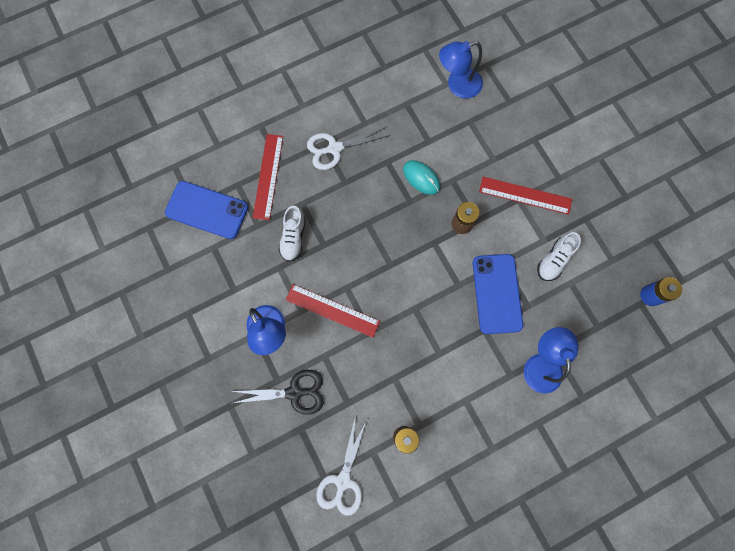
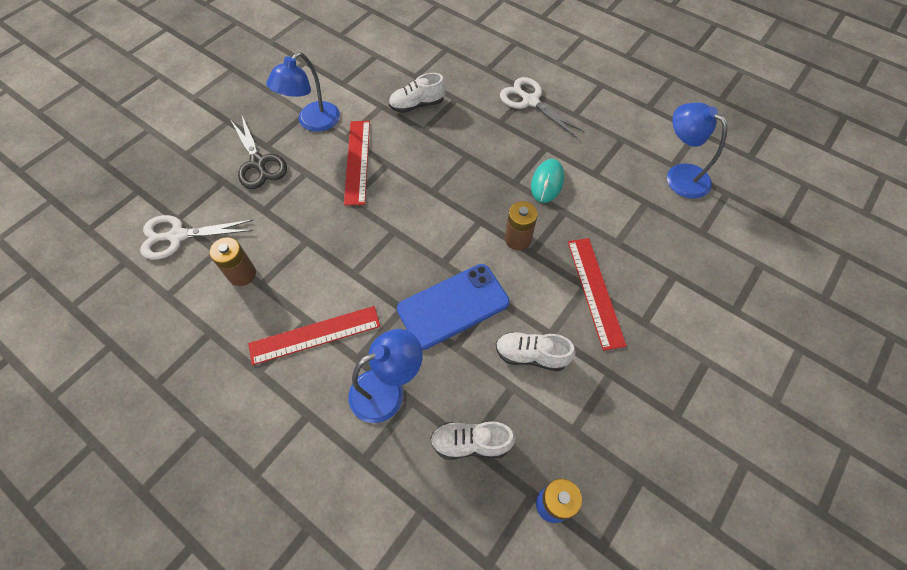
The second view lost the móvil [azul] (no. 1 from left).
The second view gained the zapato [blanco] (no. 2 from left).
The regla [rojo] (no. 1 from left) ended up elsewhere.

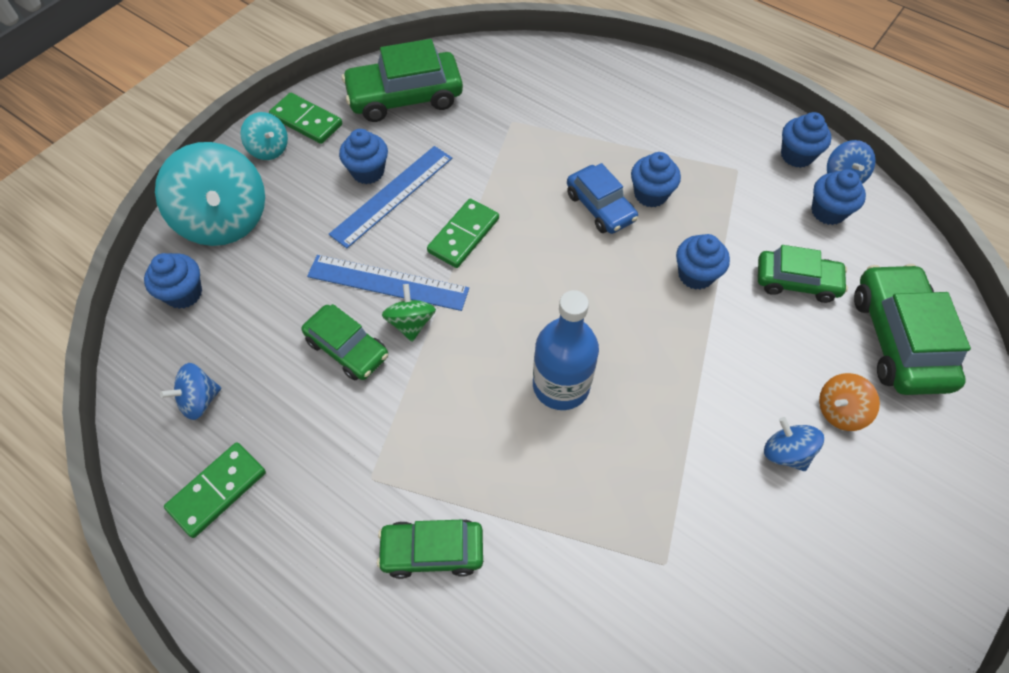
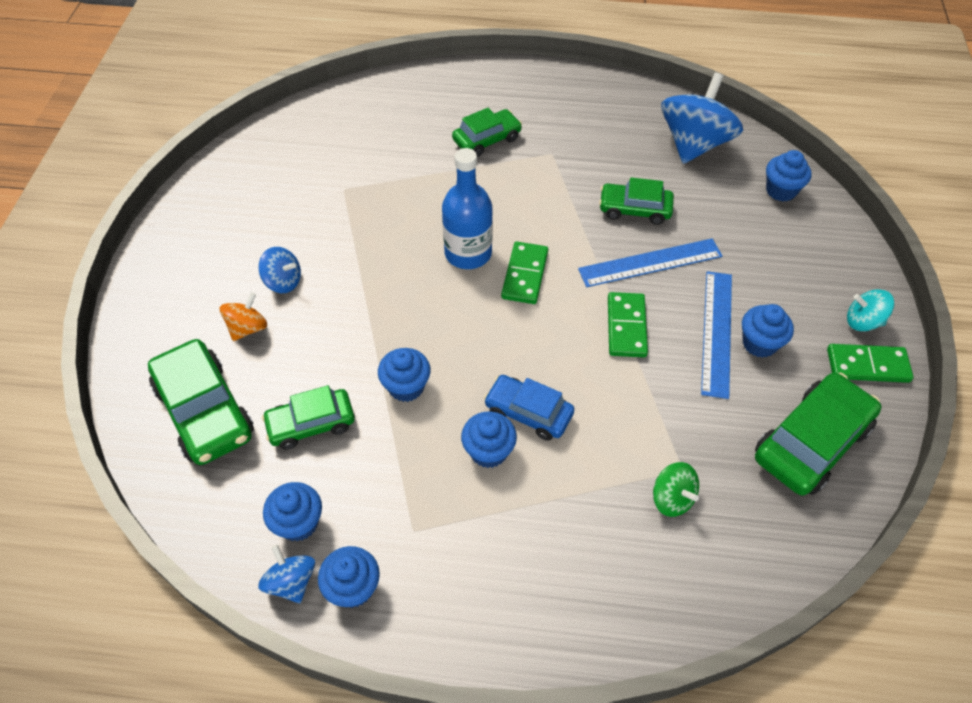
The second view lost the peonza [turquesa] (no. 1 from left).
The ficha de dominó [verde] (no. 1 from left) ended up elsewhere.
The peonza [verde] ended up elsewhere.
The size of the peonza [azul] (no. 1 from left in the first image) changed by a factor of 2.01.

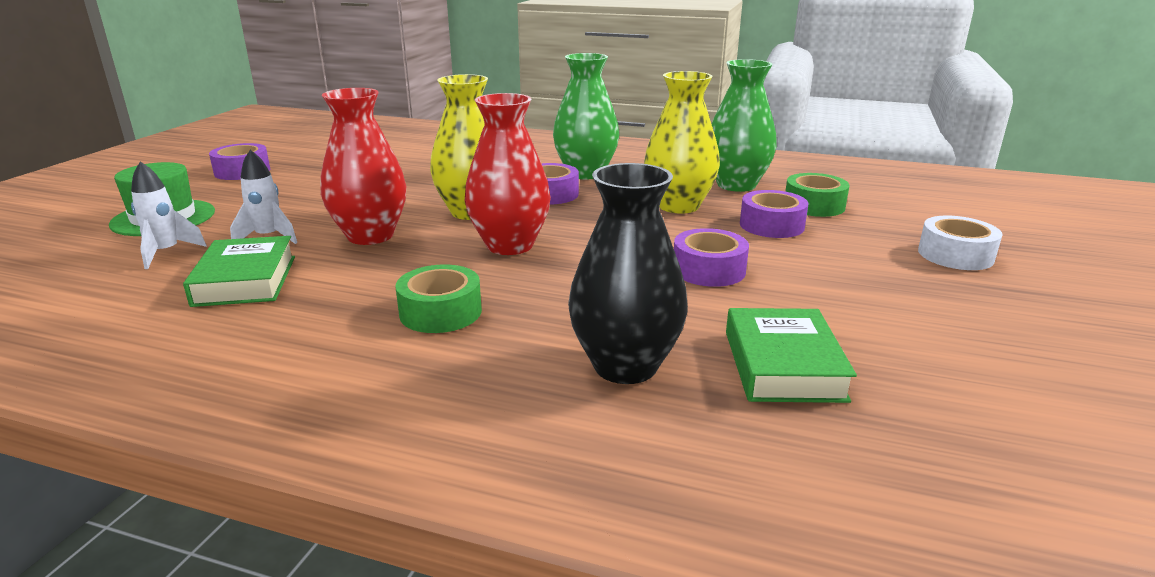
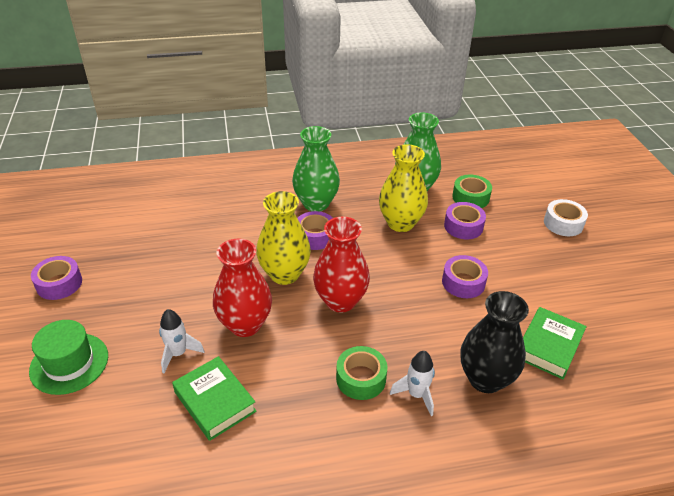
The cohete [blanco] (no. 1 from left in the first image) ended up elsewhere.
The libro [verde] (no. 2 from left) ended up facing another way, 60 degrees clockwise from before.

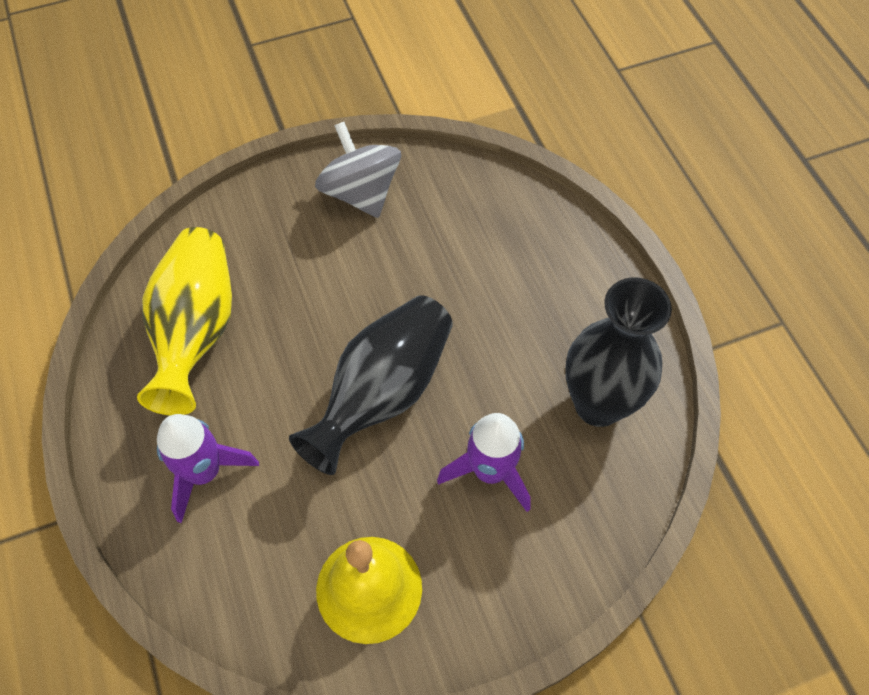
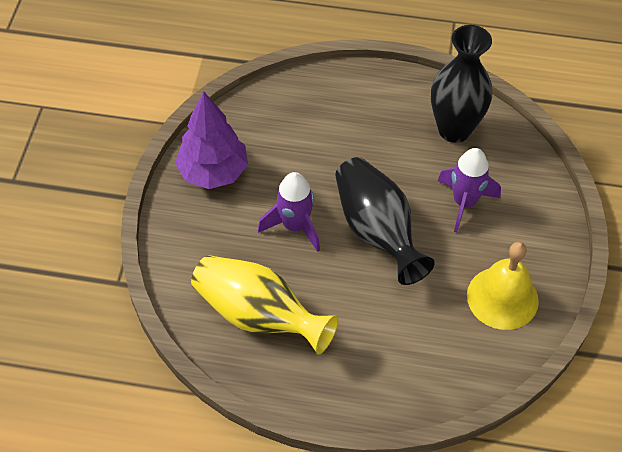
The cohete [morado] (no. 1 from left) ended up elsewhere.
Where the peonza [gris] stood, the árbol [morado] came to stand.

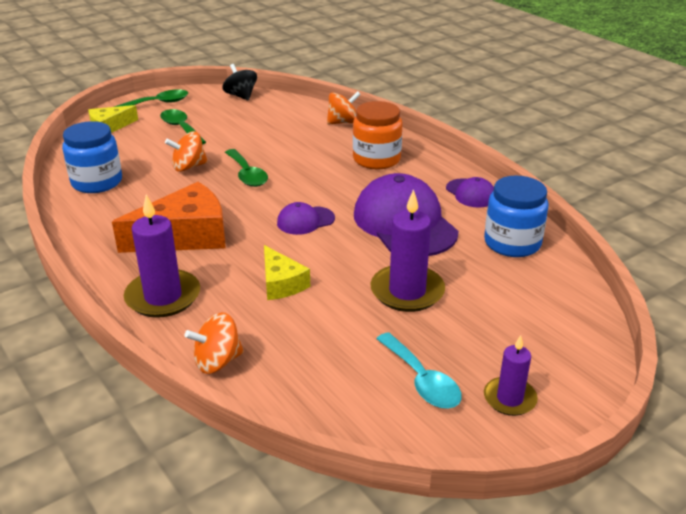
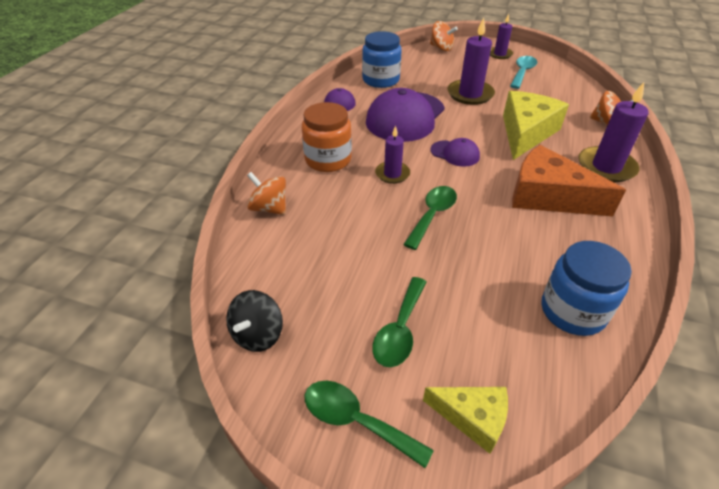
The second view gained the vela [morado] (no. 1 from left).
The peonza [naranja] (no. 1 from left in the first image) ended up elsewhere.
The size of the queso [amarillo] (no. 2 from left) changed by a factor of 1.78.

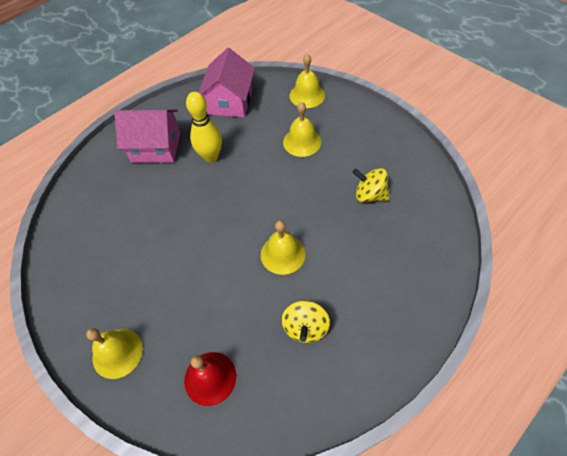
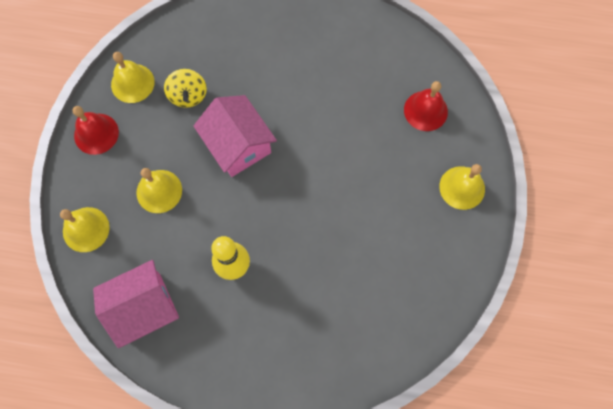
The second view lost the peonza [amarillo] (no. 1 from left).
The second view gained the campana [rojo] (no. 1 from left).
The casa [rosa] (no. 1 from left in the first image) ended up elsewhere.
The campana [amarillo] (no. 2 from left) ended up elsewhere.

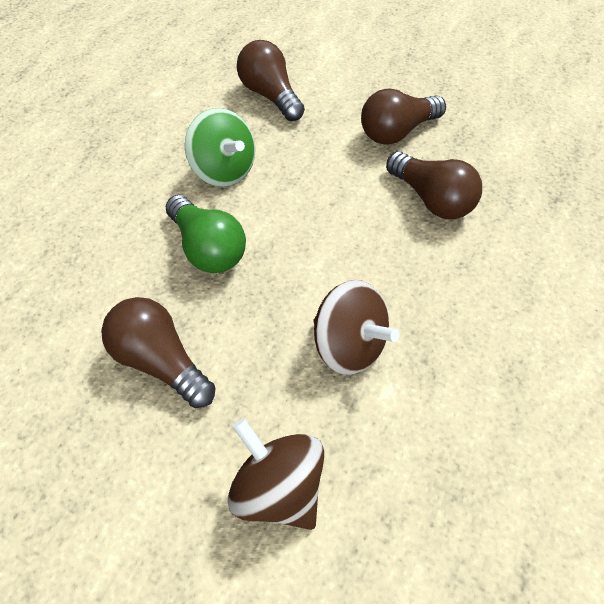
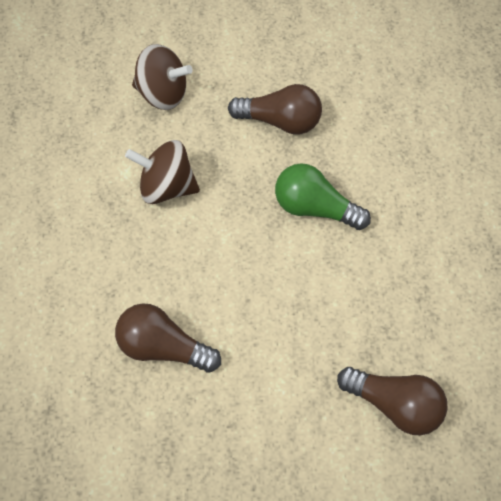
The second view lost the peonza [verde].
The second view lost the bombilla [marrón] (no. 3 from left).

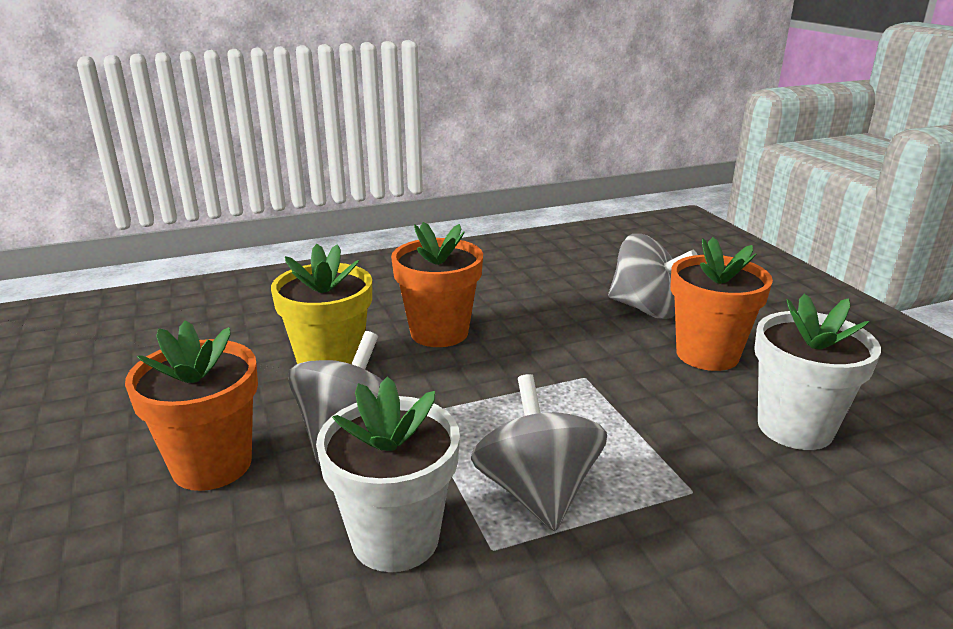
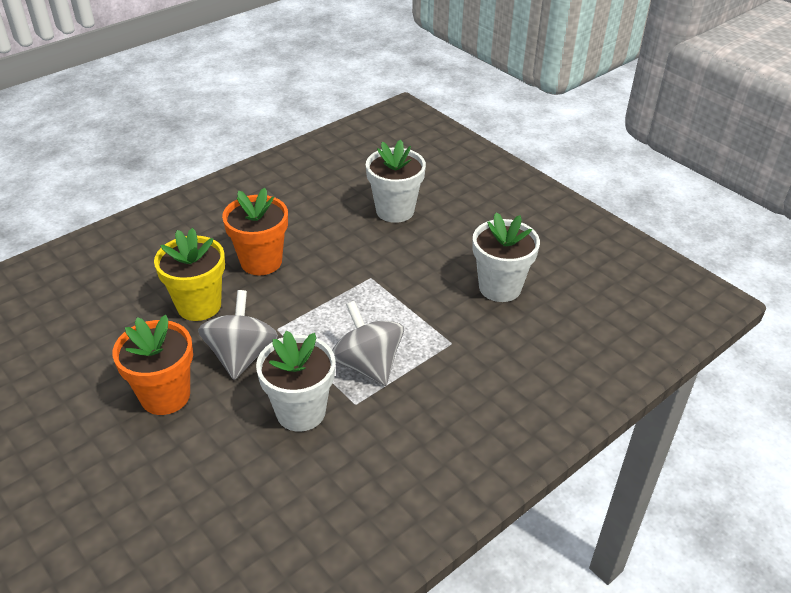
The second view lost the maceta [naranja] (no. 3 from left).
Where the peonza [gris] (no. 3 from left) stood, the maceta [blanco] (no. 2 from left) came to stand.

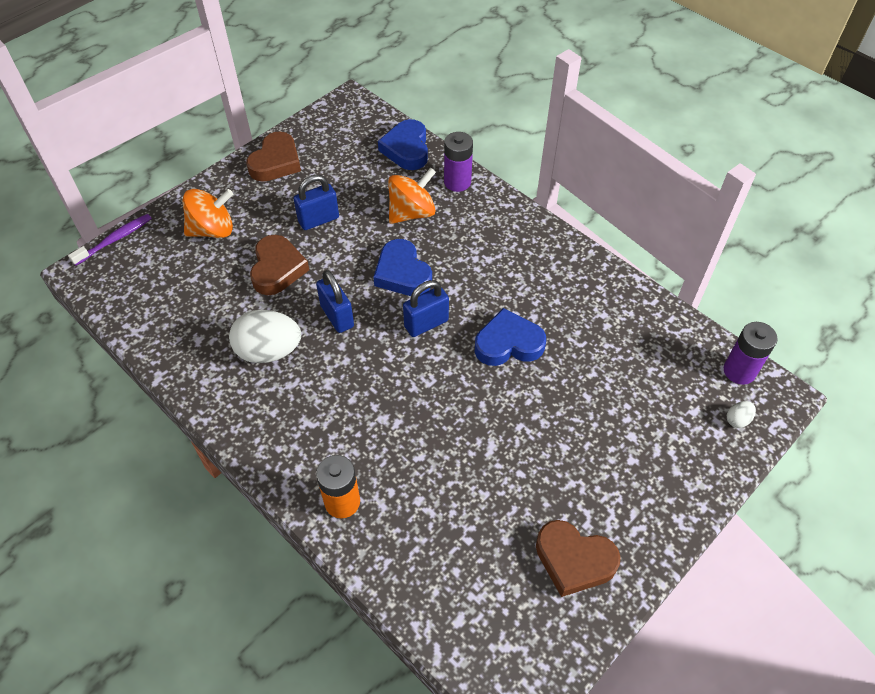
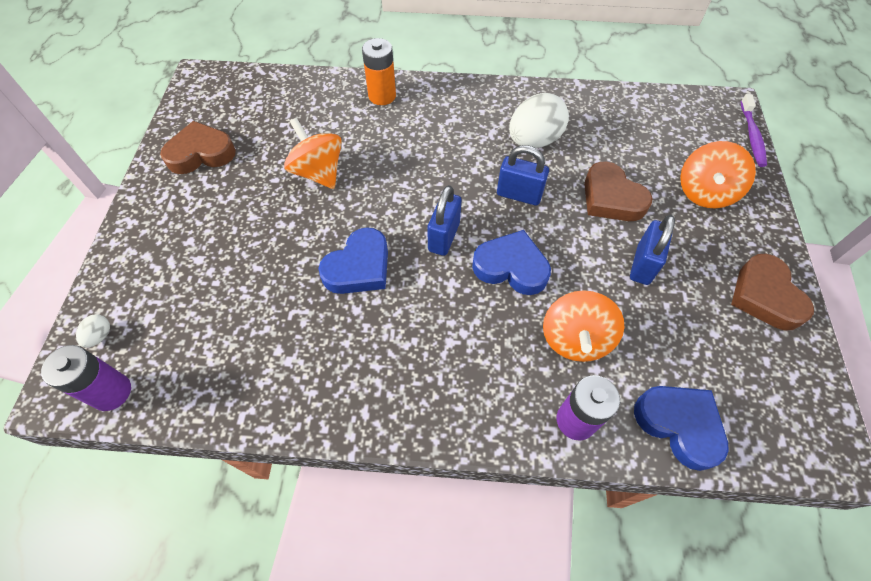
The second view gained the peonza [naranja] (no. 1 from left).

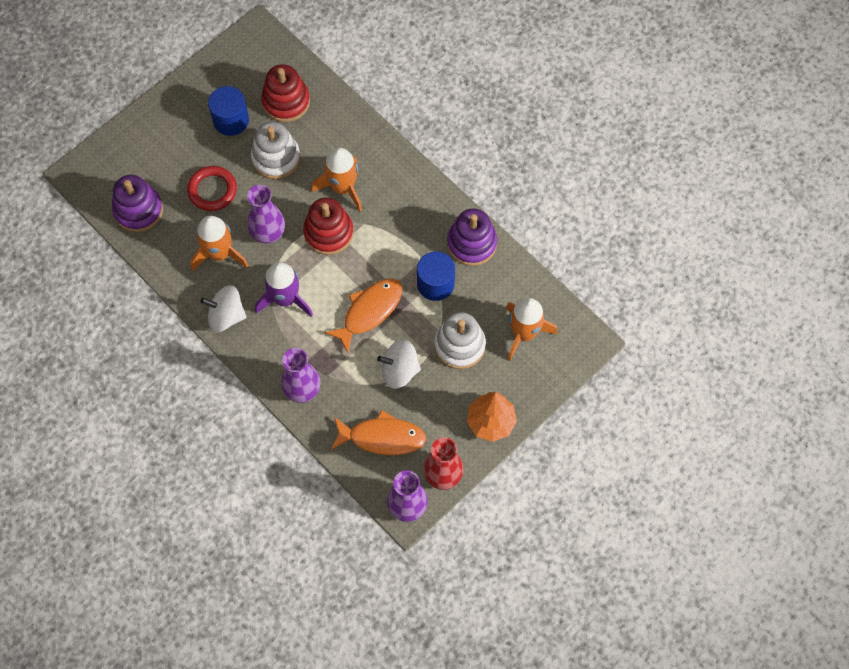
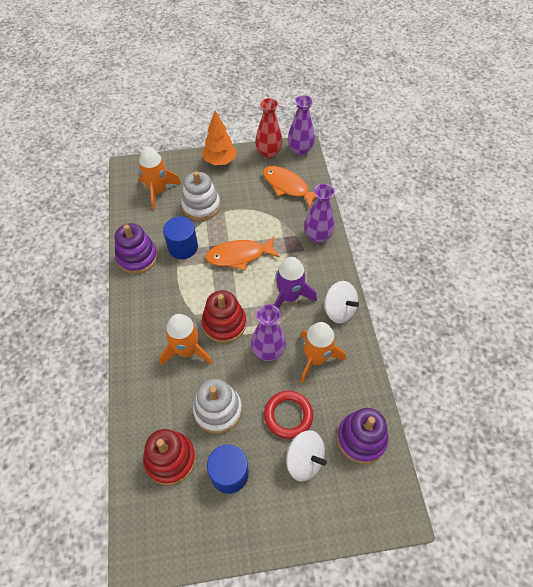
The peonza [blanco] (no. 2 from left in the first image) ended up elsewhere.

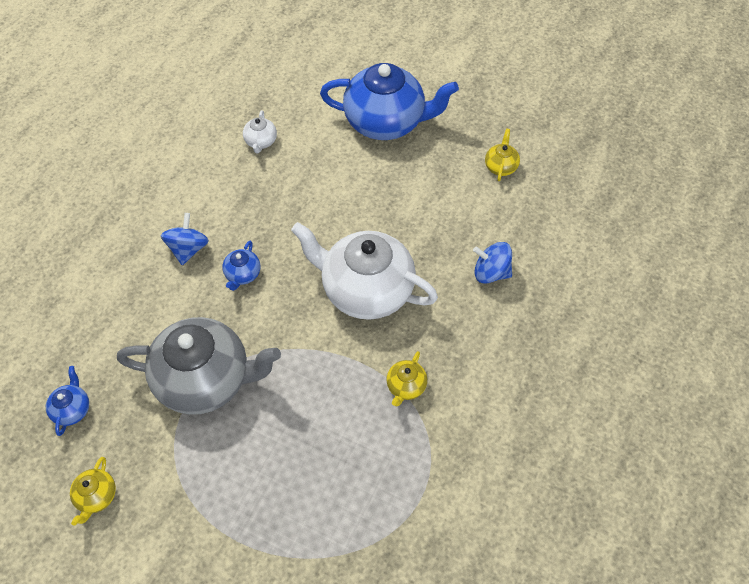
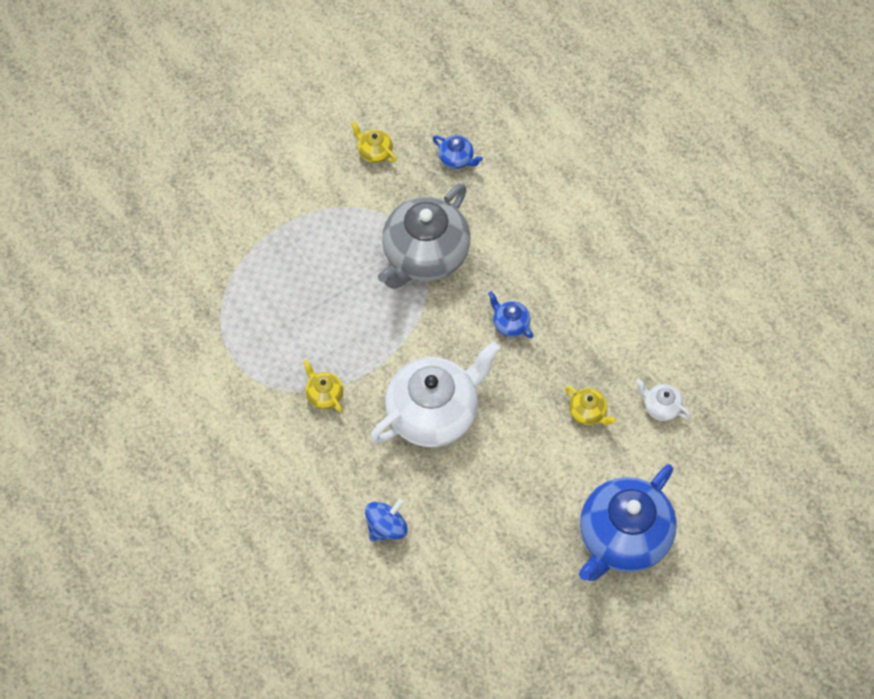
The second view lost the peonza [azul] (no. 1 from left).
The tetera [amarillo] (no. 3 from left) ended up elsewhere.

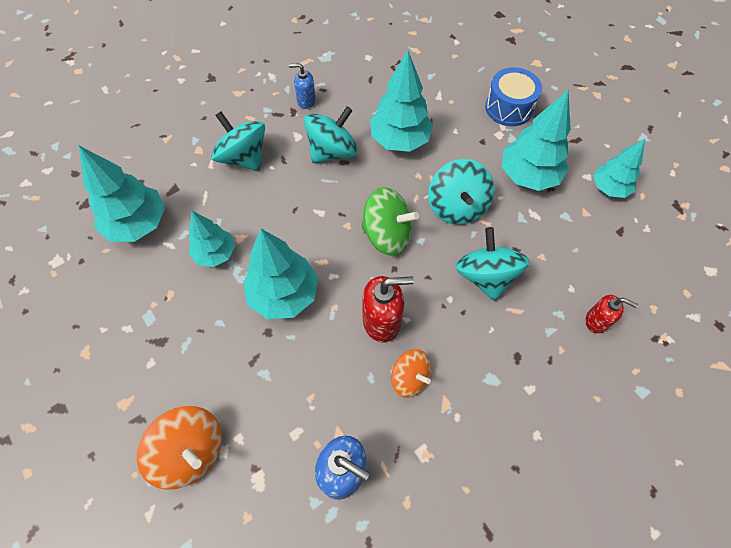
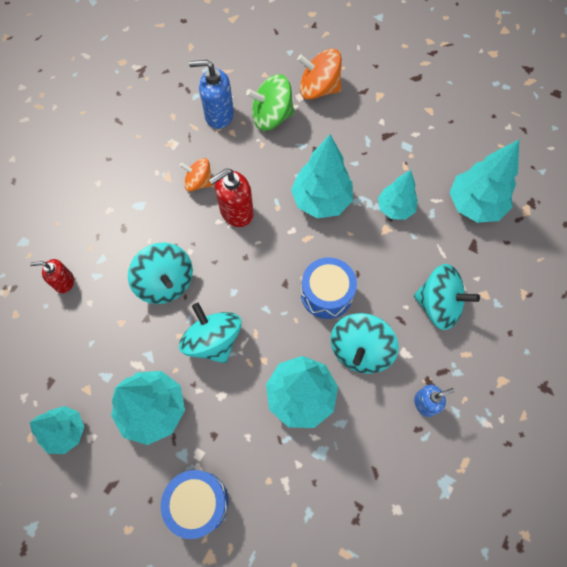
The second view gained the tambor [azul] (no. 2 from left).
The peonza [verde] ended up elsewhere.

